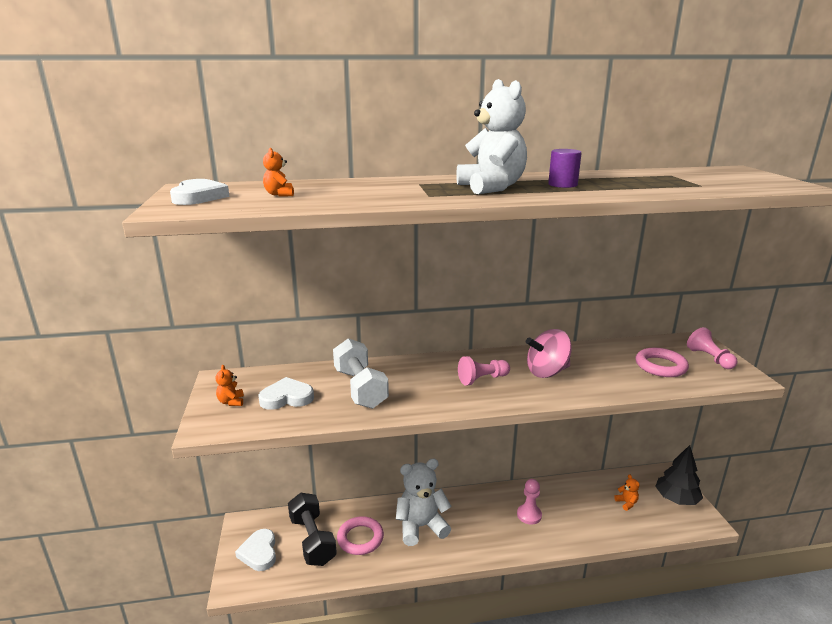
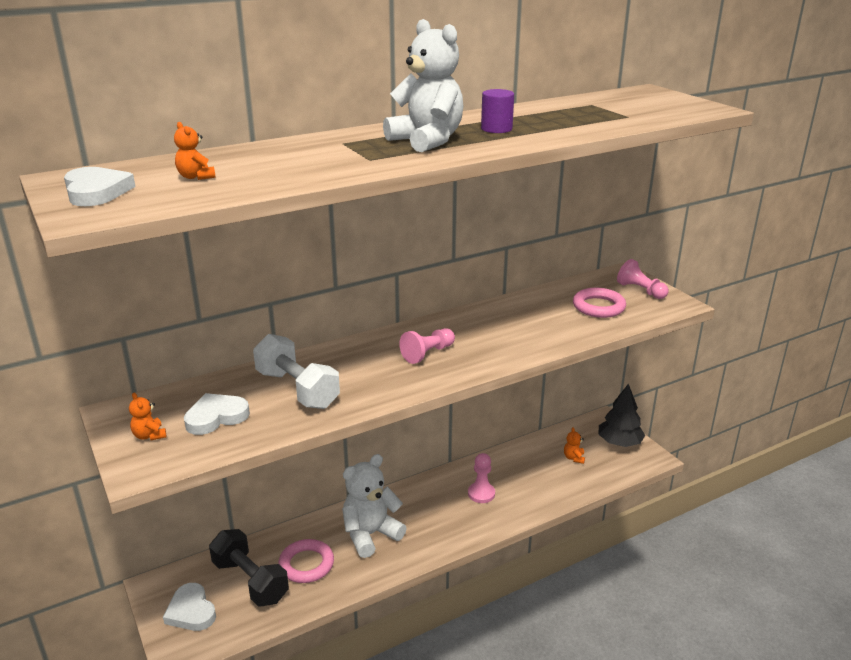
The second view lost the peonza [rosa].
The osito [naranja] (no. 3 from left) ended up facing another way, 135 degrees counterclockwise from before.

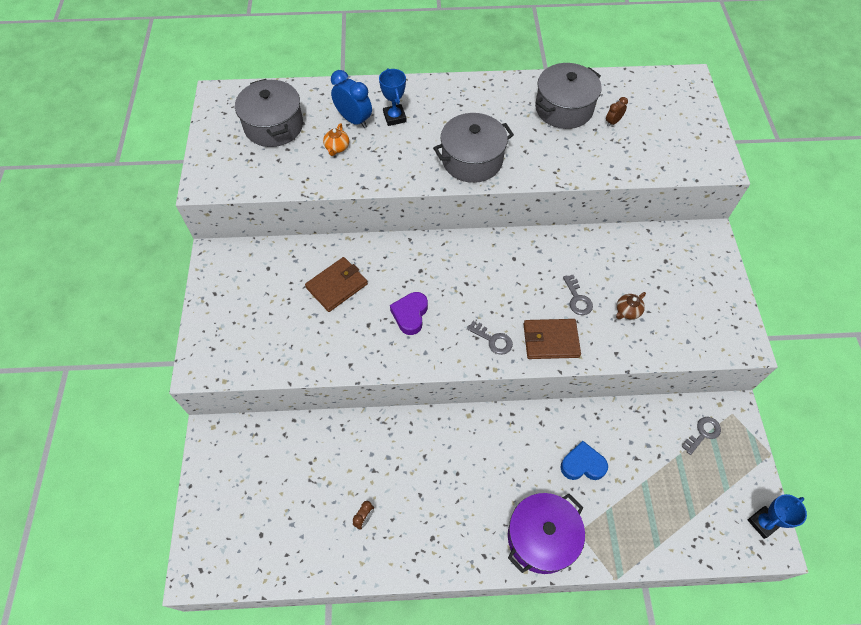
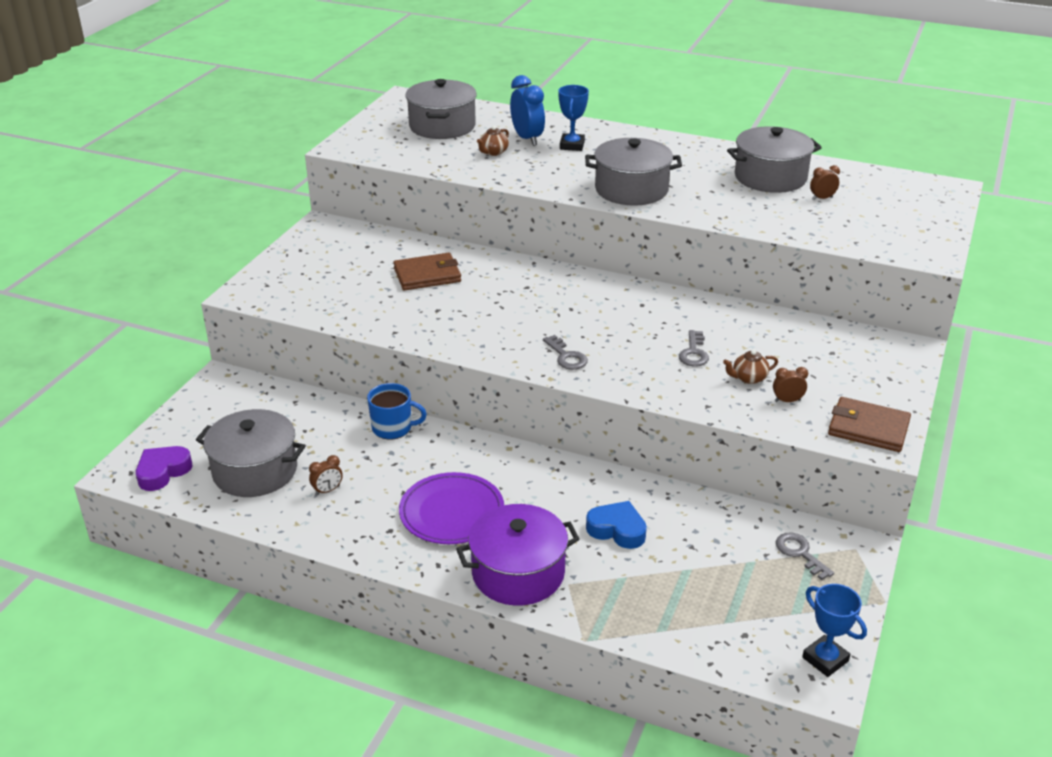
The second view gained the olla [gris] (no. 1 from left).
The second view gained the taza [azul].
The second view gained the plato [morado].
The second view gained the despertador [marrón] (no. 2 from left).
The corazón [morado] ended up elsewhere.
The cartera [marrón] (no. 2 from left) ended up elsewhere.
What was the tetera [naranja] turned into the tetera [marrón] (no. 1 from left).
The llave [gris] (no. 3 from left) ended up facing another way, 105 degrees counterclockwise from before.
The trofeo [azul] (no. 2 from left) ended up facing another way, 60 degrees clockwise from before.

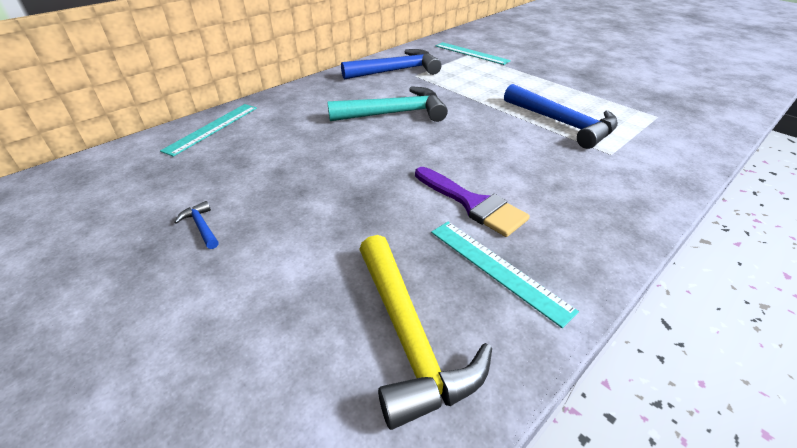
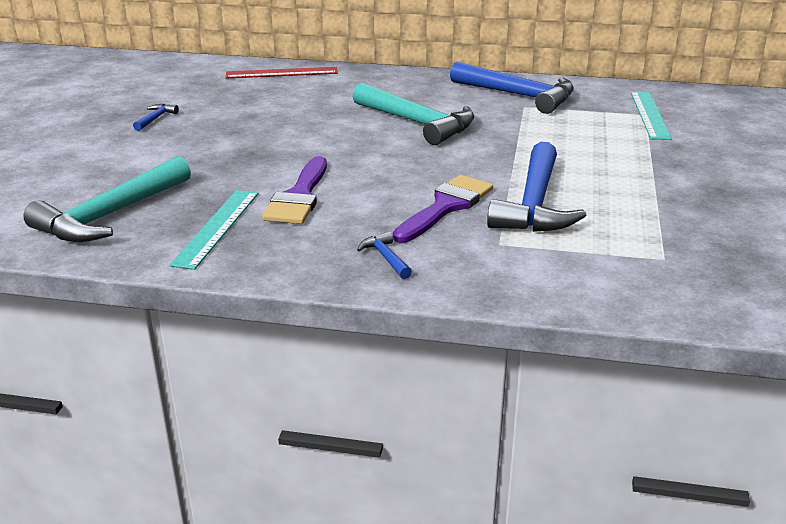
The second view gained the martillo [azul] (no. 2 from left).
The second view gained the pincel [morado] (no. 2 from left).
What was the regla [turquesa] (no. 1 from left) turned into the regla [rojo].
What was the martillo [amarillo] turned into the martillo [turquesa] (no. 1 from left).

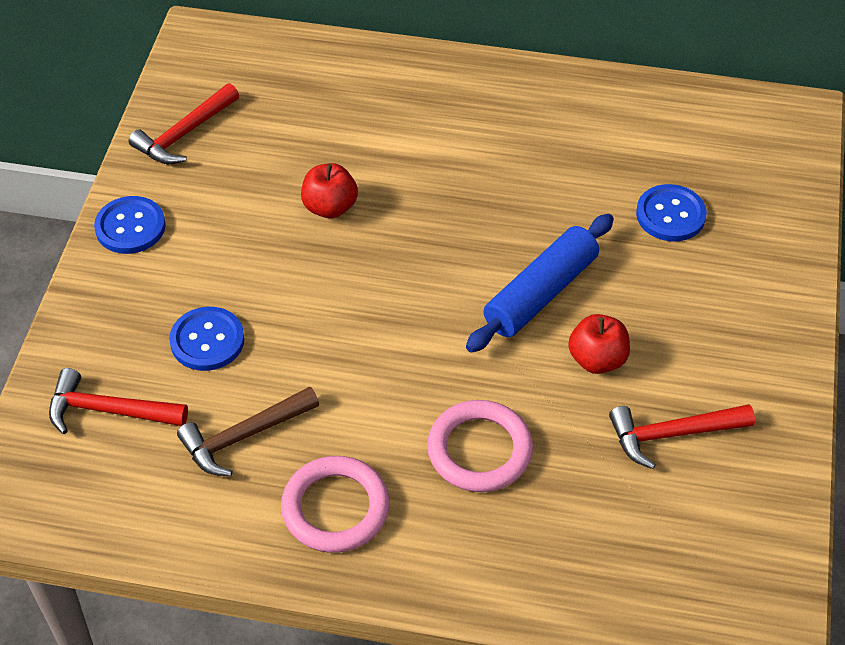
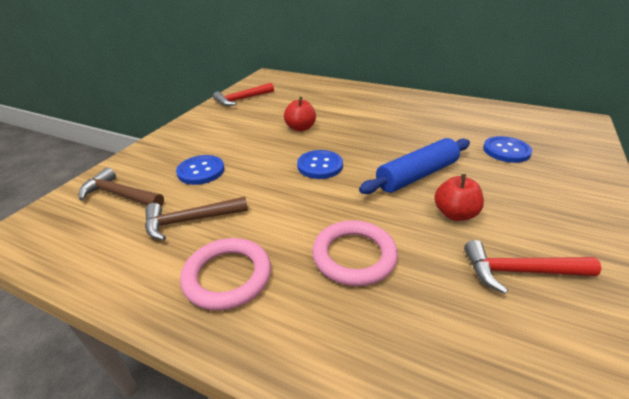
The botón [azul] (no. 1 from left in the first image) ended up elsewhere.
What was the martillo [rojo] (no. 1 from left) turned into the martillo [marrón] (no. 1 from left).

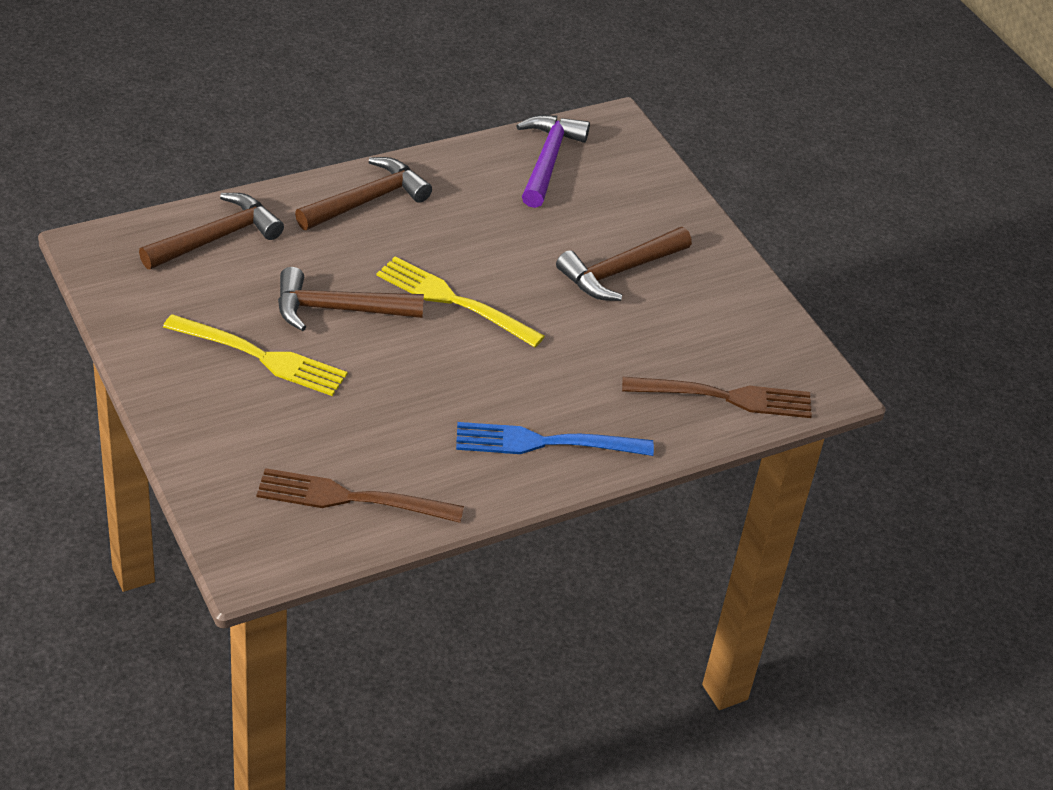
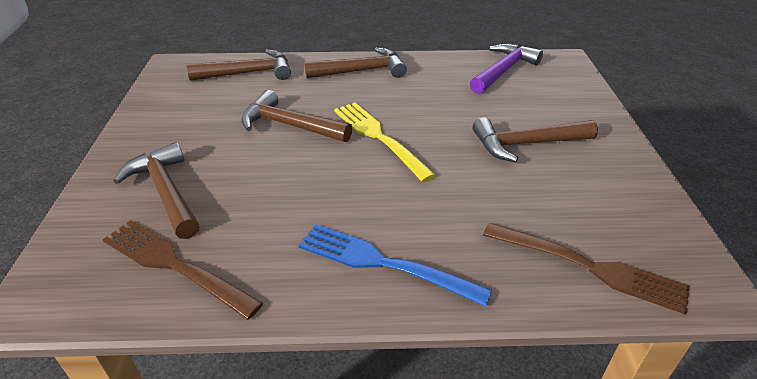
The second view lost the tenedor [amarillo] (no. 1 from left).
The second view gained the martillo [marrón] (no. 1 from left).

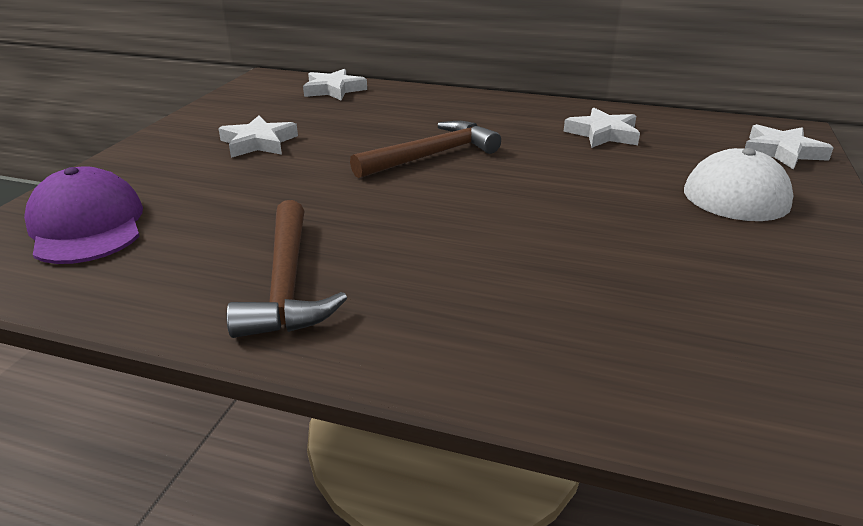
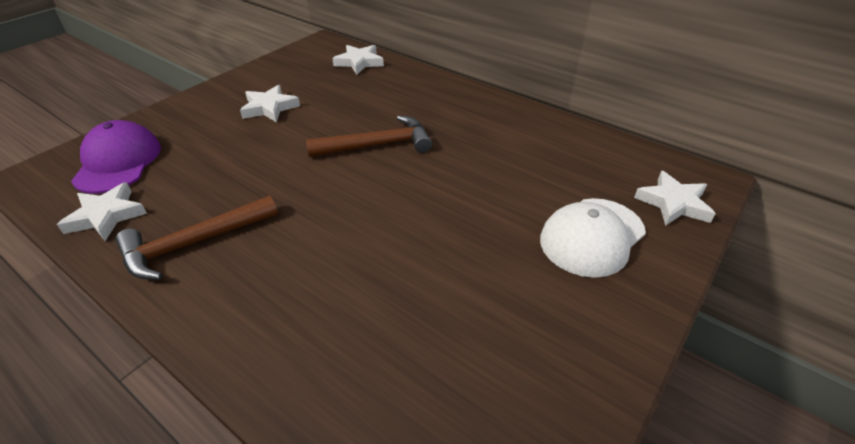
The estrella [blanco] (no. 3 from left in the first image) ended up elsewhere.
The martillo [marrón] (no. 1 from left) ended up facing another way, 45 degrees clockwise from before.

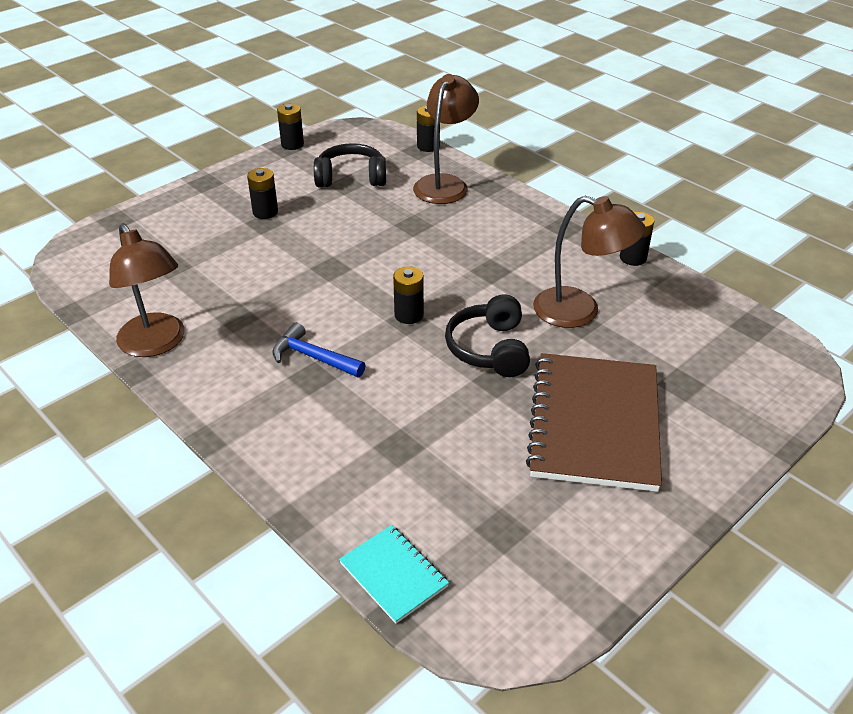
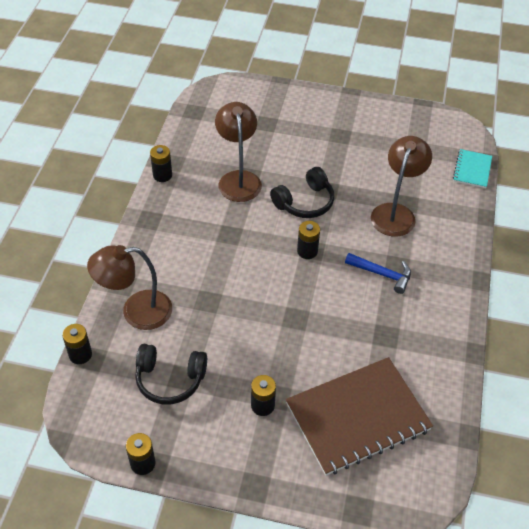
The lámpara [marrón] (no. 1 from left in the first image) ended up elsewhere.
The cuaderno [marrón] ended up elsewhere.
The martillo [azul] ended up facing another way, 60 degrees counterclockwise from before.
The auriculares [negro] (no. 1 from left) ended up facing another way, 45 degrees counterclockwise from before.

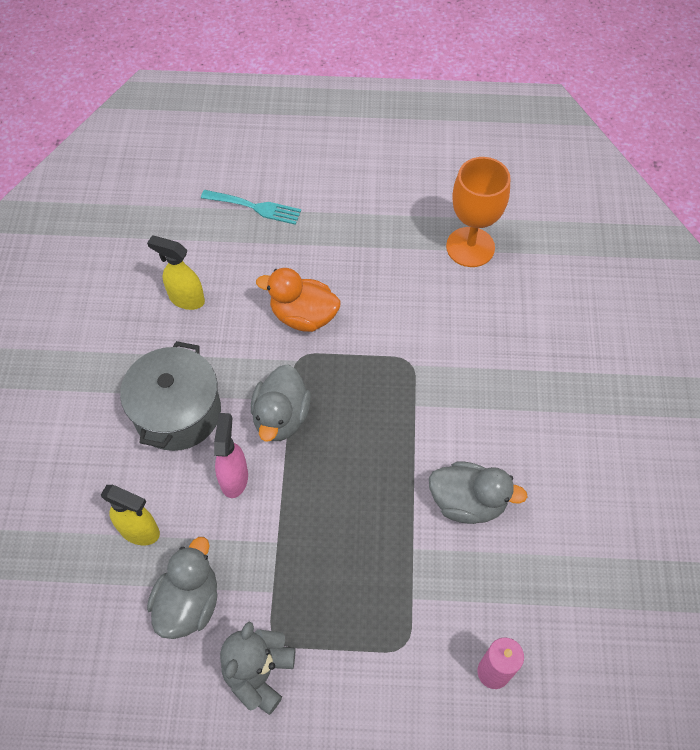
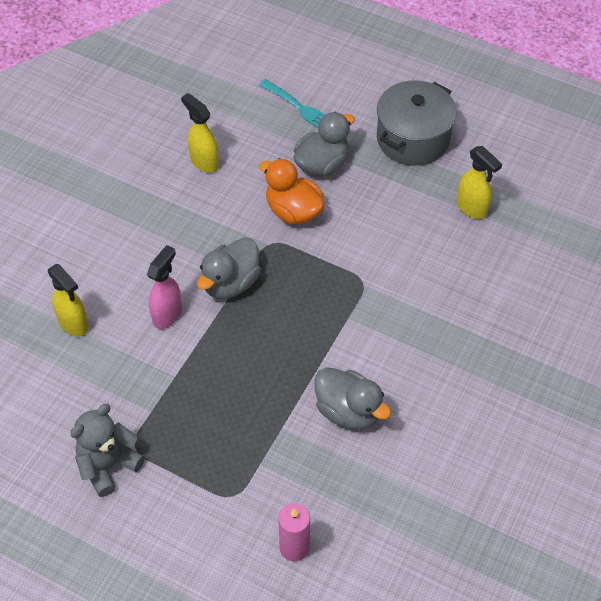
The olla [gris] ended up elsewhere.
The pato [gris] (no. 1 from left in the first image) ended up elsewhere.
Where the copa [naranja] stood, the pulverizador [amarillo] (no. 3 from left) came to stand.

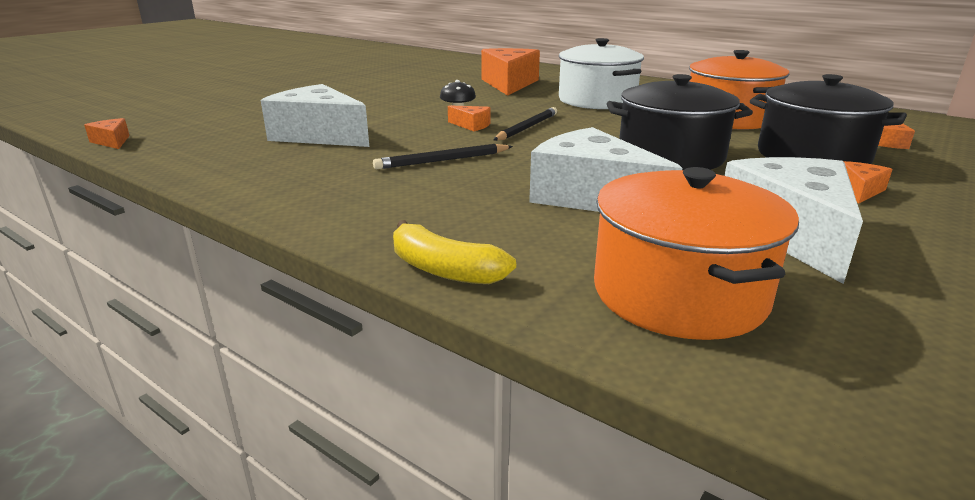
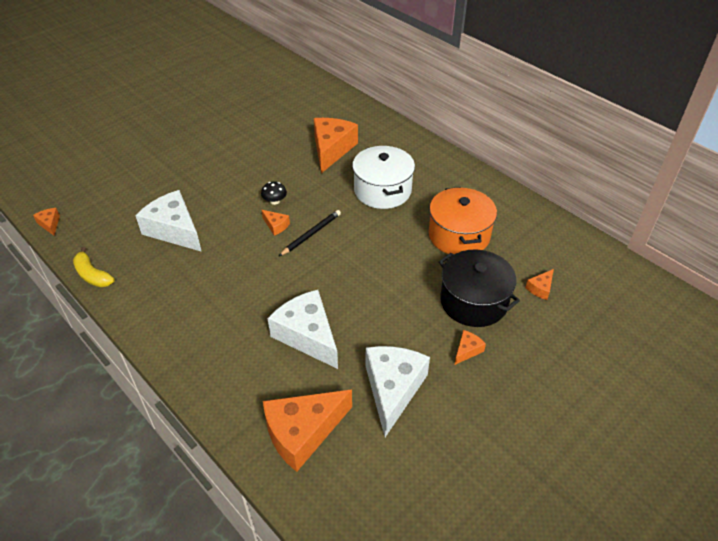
The second view lost the lápiz [negro] (no. 1 from left).
The second view lost the olla [negro] (no. 1 from left).
The plátano [amarillo] ended up elsewhere.
Where the olla [naranja] (no. 1 from left) stood, the queso [naranja] (no. 3 from left) came to stand.

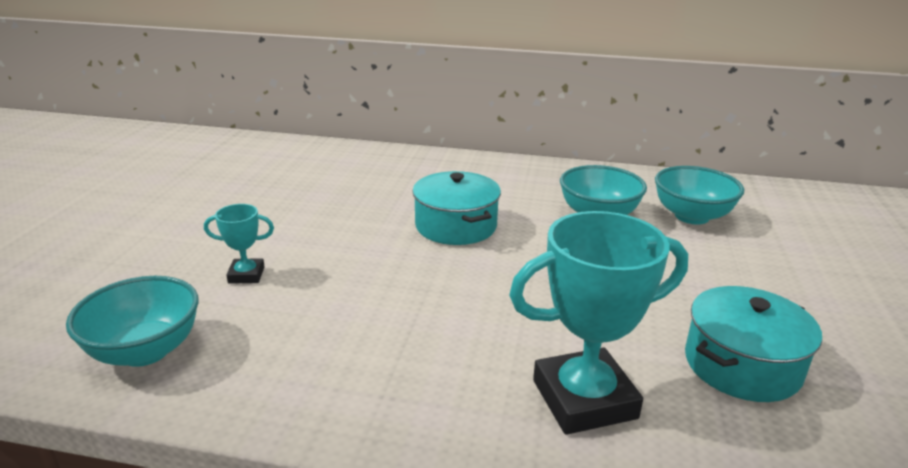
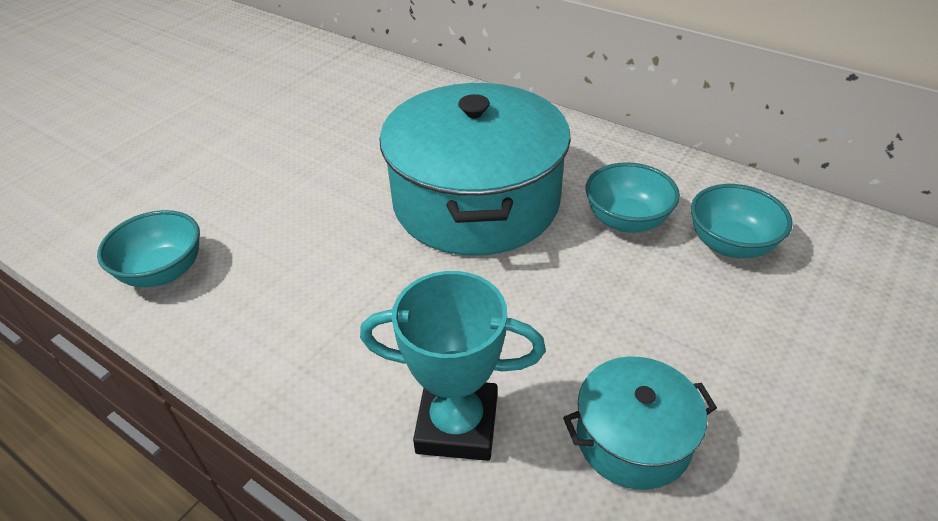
The second view lost the trofeo [turquesa] (no. 1 from left).
The size of the olla [turquesa] (no. 1 from left) changed by a factor of 2.06.

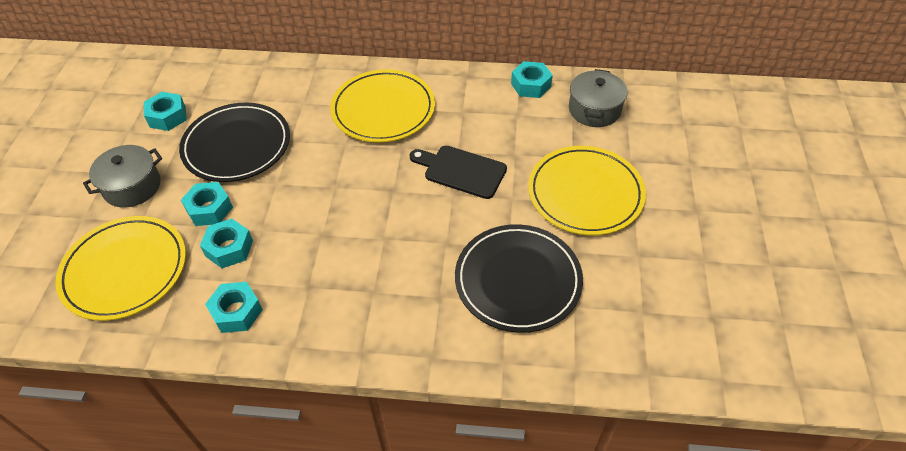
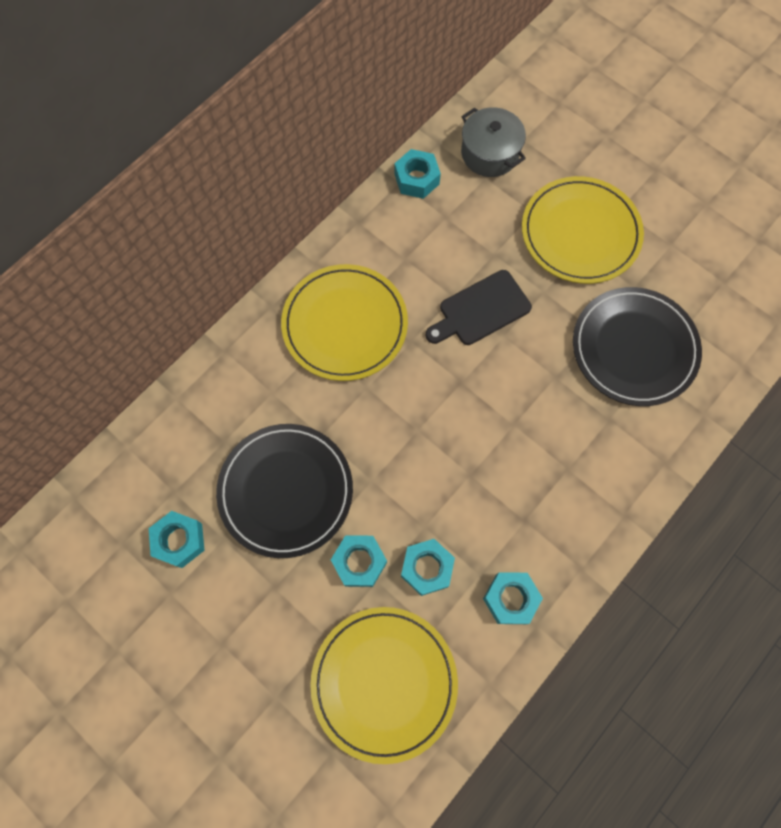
The second view lost the olla [gris] (no. 1 from left).

